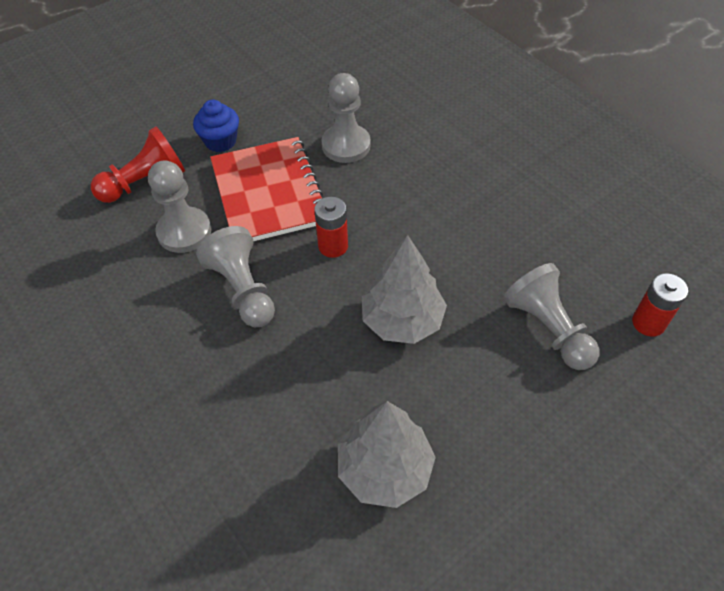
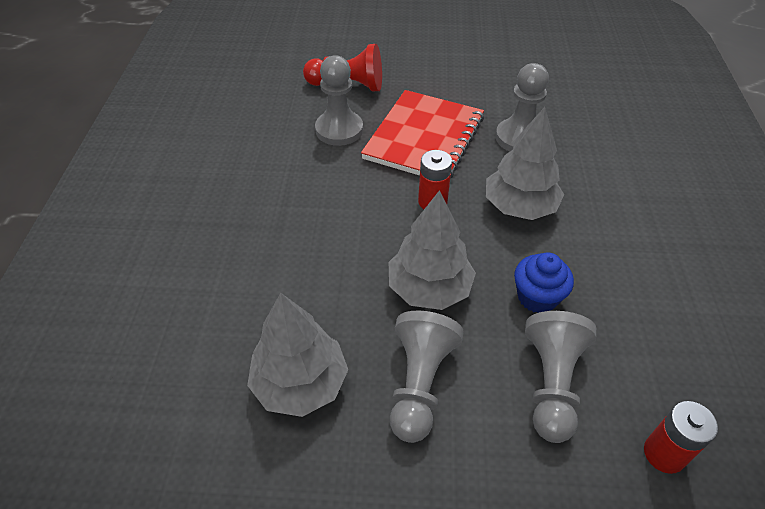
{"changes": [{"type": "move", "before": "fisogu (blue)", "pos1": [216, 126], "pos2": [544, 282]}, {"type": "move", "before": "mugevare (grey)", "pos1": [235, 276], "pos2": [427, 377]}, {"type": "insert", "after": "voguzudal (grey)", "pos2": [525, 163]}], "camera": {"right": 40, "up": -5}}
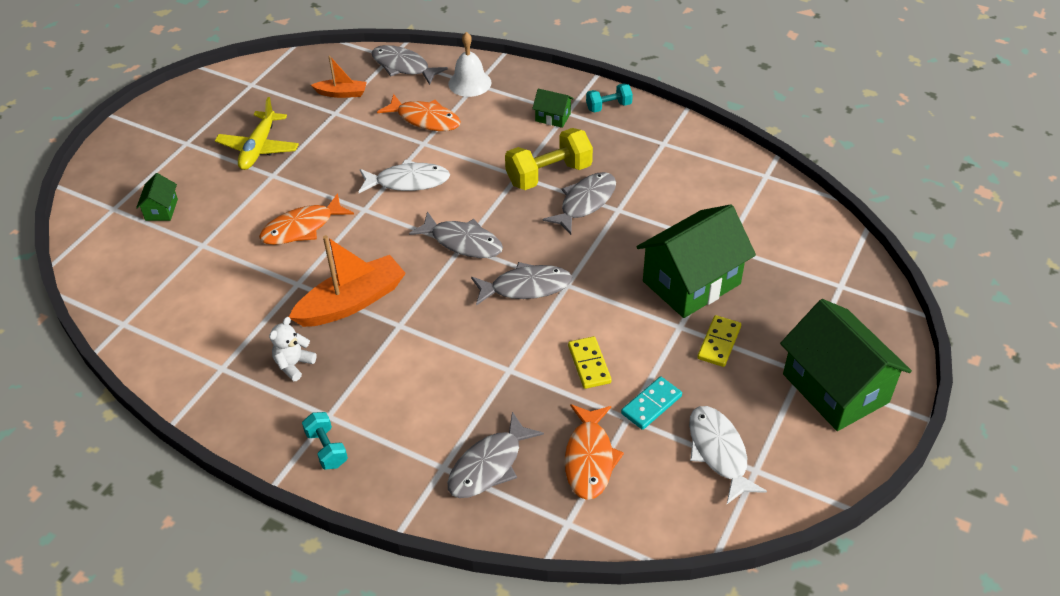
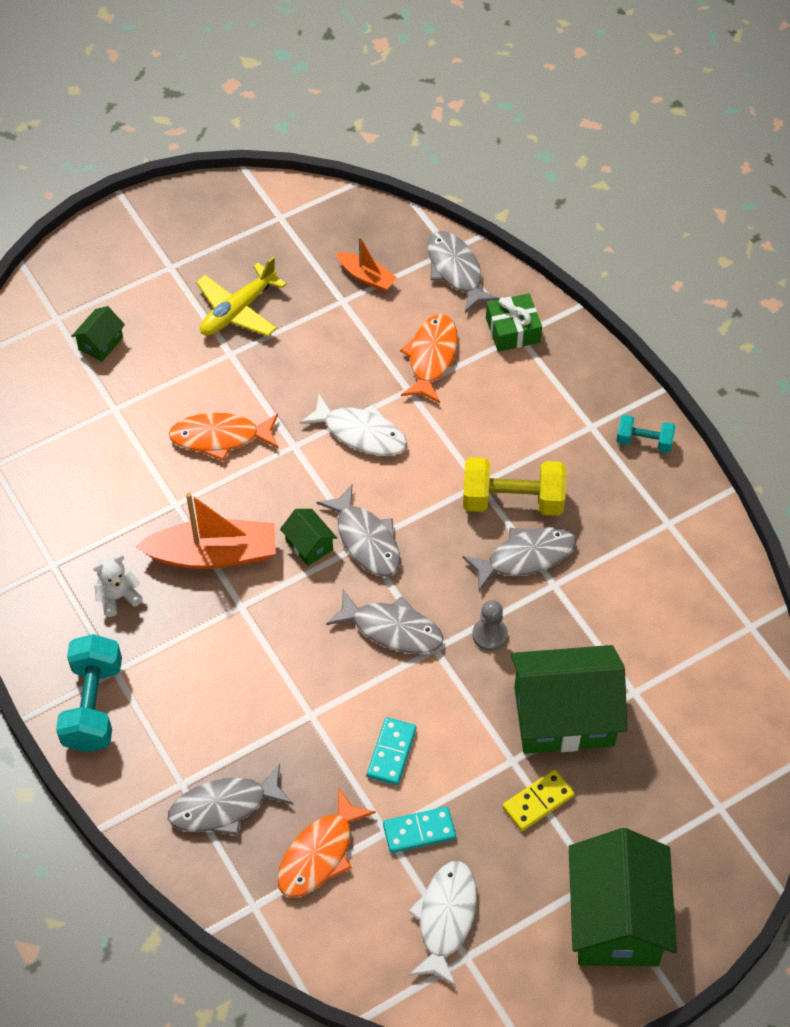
{"changes": [{"type": "replace", "before": "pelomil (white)", "after": "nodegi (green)", "pos1": [470, 64], "pos2": [514, 322]}, {"type": "move", "before": "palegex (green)", "pos1": [553, 108], "pos2": [308, 537]}, {"type": "rotate", "before": "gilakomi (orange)", "pos1": [419, 112], "pos2": [429, 358], "turn": -135}, {"type": "recolor", "before": "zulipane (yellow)", "after": "zulipane (turquoise)", "pos1": [590, 362], "pos2": [392, 751]}, {"type": "resize", "before": "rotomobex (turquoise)", "pos1": [325, 441], "pos2": [89, 693], "scale": 1.78}, {"type": "insert", "after": "mugevare (grey)", "pos2": [490, 625]}], "camera": {"right": 30, "up": 10}}
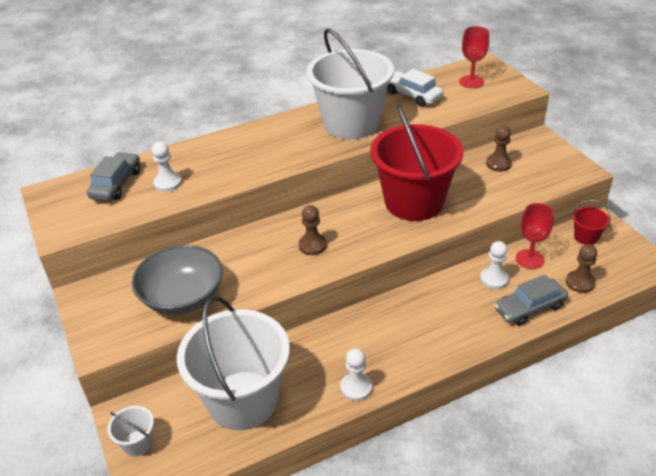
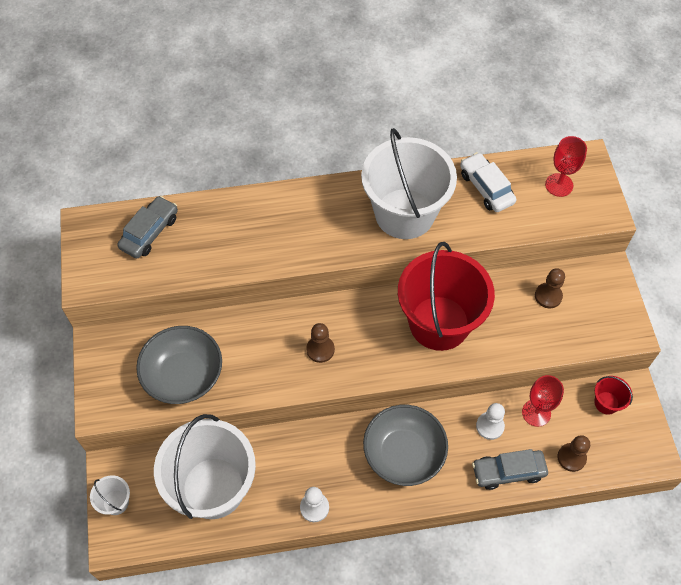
{"changes": [{"type": "delete", "before": "mugevare (white)", "pos1": [167, 167]}, {"type": "insert", "after": "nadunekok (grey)", "pos2": [405, 445]}], "camera": {"right": 15, "up": 20}}
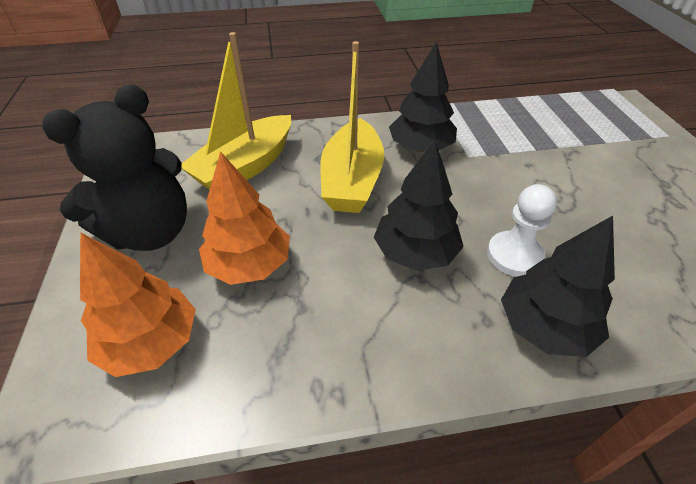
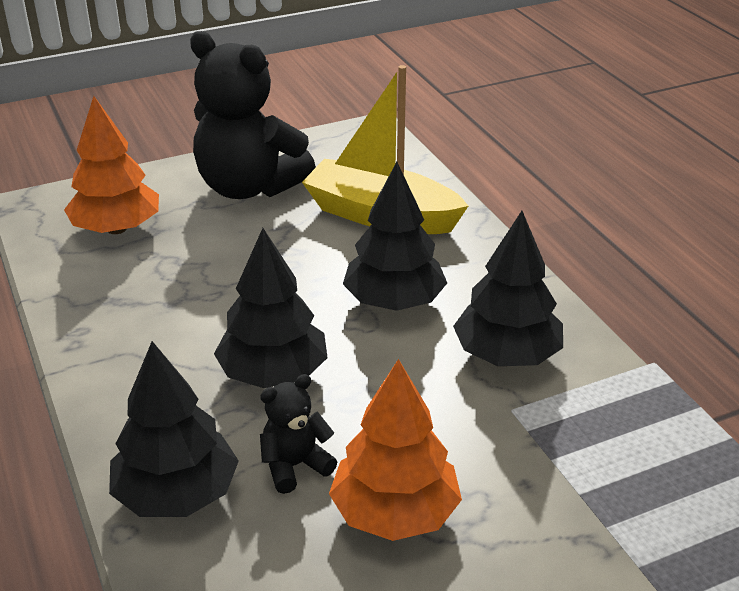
{"changes": [{"type": "replace", "before": "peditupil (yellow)", "after": "voguzudal (black)", "pos1": [352, 127], "pos2": [395, 236]}, {"type": "move", "before": "voguzudal (orange)", "pos1": [244, 218], "pos2": [395, 450]}, {"type": "replace", "before": "mugevare (white)", "after": "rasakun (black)", "pos1": [522, 230], "pos2": [298, 434]}], "camera": {"right": 75, "up": -10}}
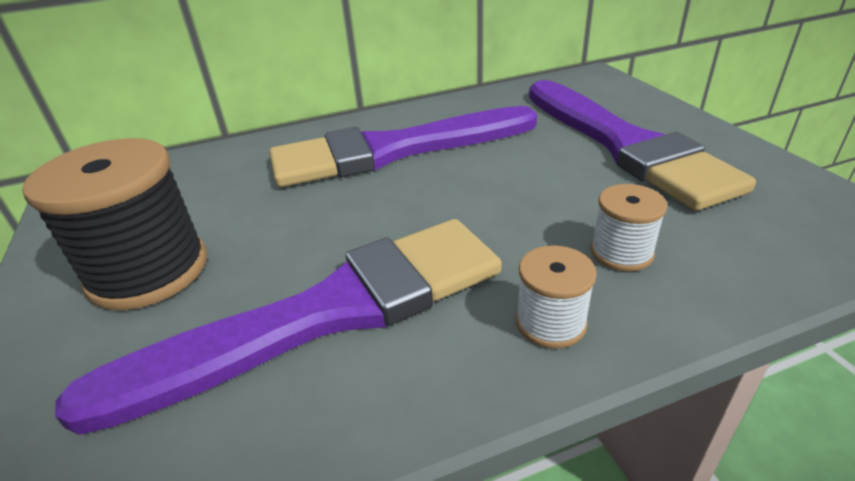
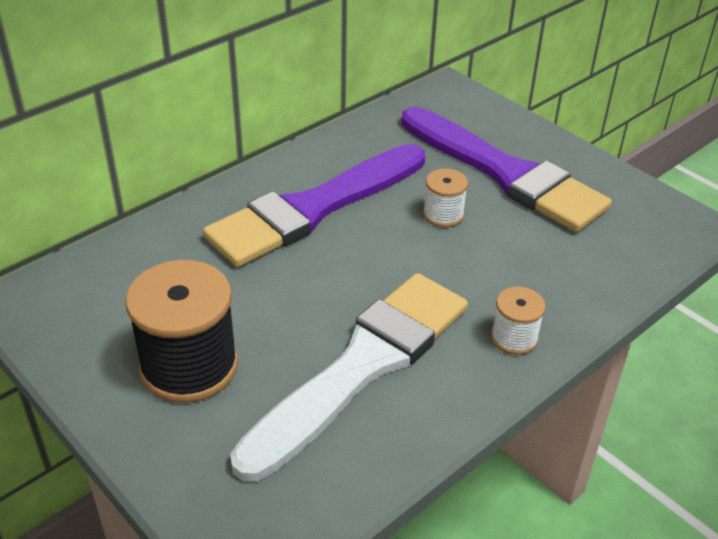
{"changes": [{"type": "move", "before": "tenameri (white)", "pos1": [629, 228], "pos2": [445, 198]}, {"type": "recolor", "before": "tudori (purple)", "after": "tudori (white)", "pos1": [278, 327], "pos2": [349, 377]}], "camera": {"right": -25, "up": 5}}
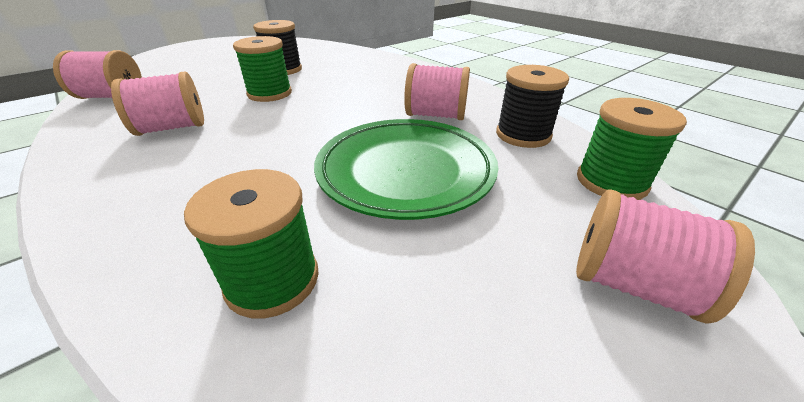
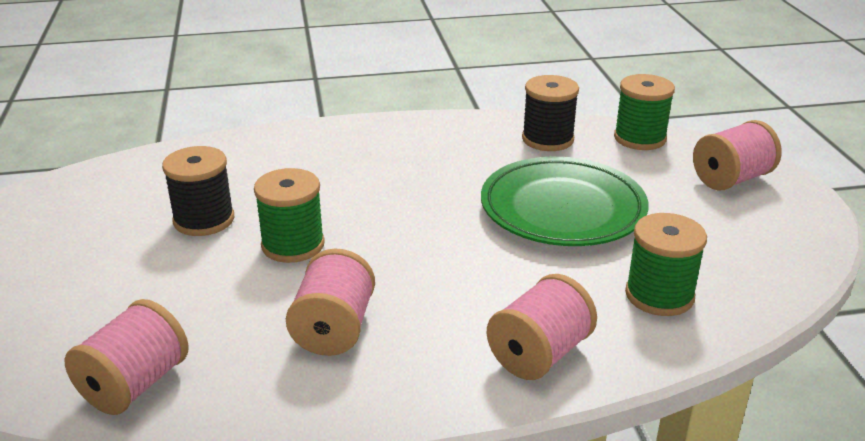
{"changes": [{"type": "move", "before": "tenameri (pink)", "pos1": [437, 91], "pos2": [542, 327]}], "camera": {"right": -60, "up": -5}}
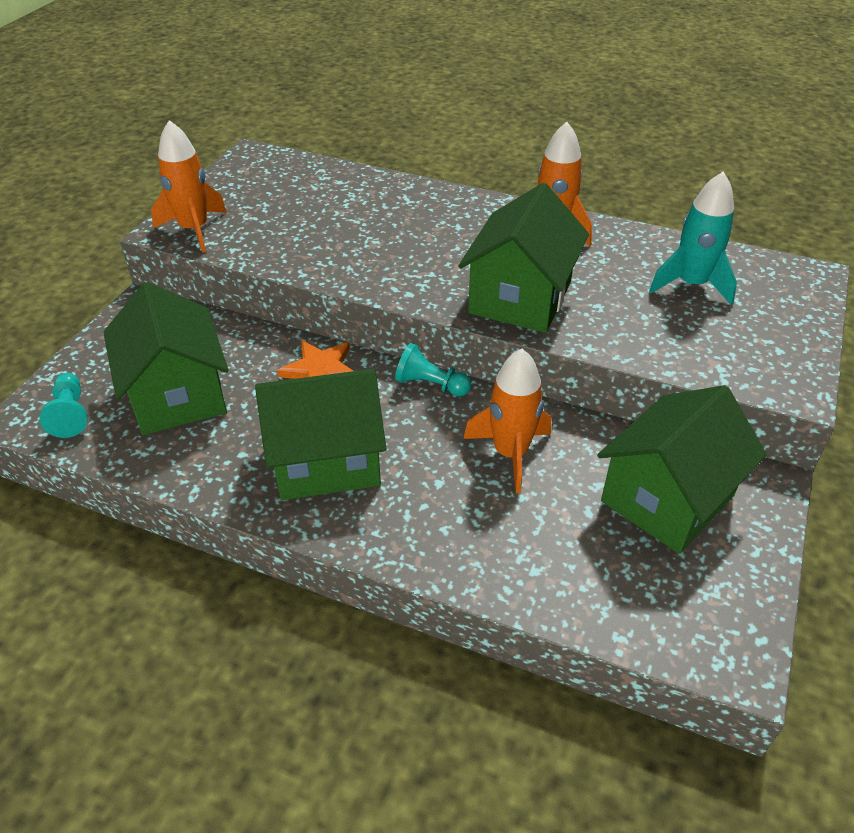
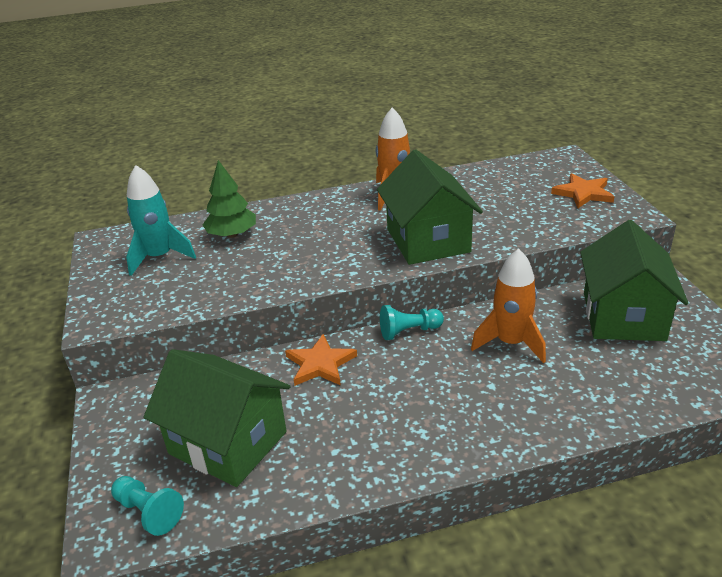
{"changes": [{"type": "delete", "before": "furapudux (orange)", "pos1": [189, 186]}, {"type": "move", "before": "furapudux (turquoise)", "pos1": [693, 238], "pos2": [161, 220]}, {"type": "delete", "before": "palegex (green)", "pos1": [320, 434]}, {"type": "insert", "after": "voguzudal (green)", "pos2": [229, 199]}, {"type": "insert", "after": "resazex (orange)", "pos2": [583, 190]}], "camera": {"right": -35, "up": -10}}
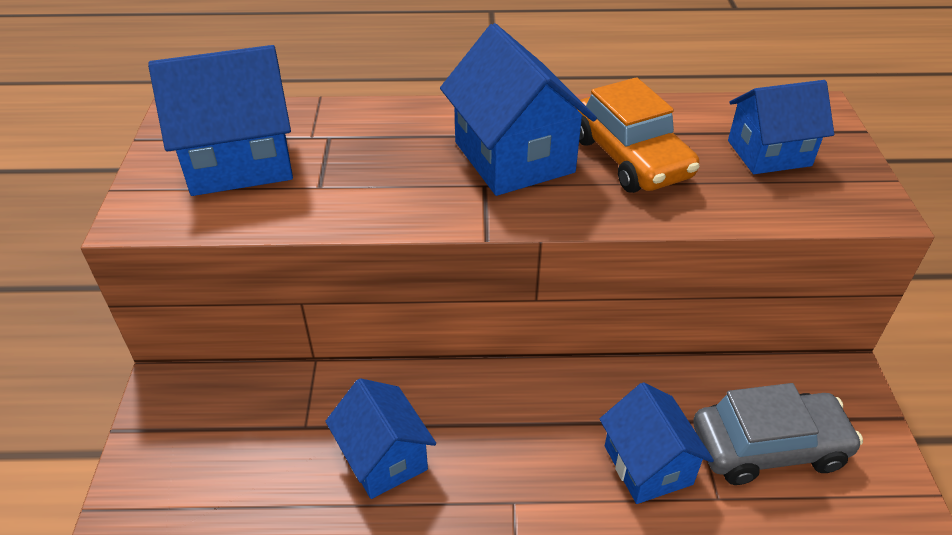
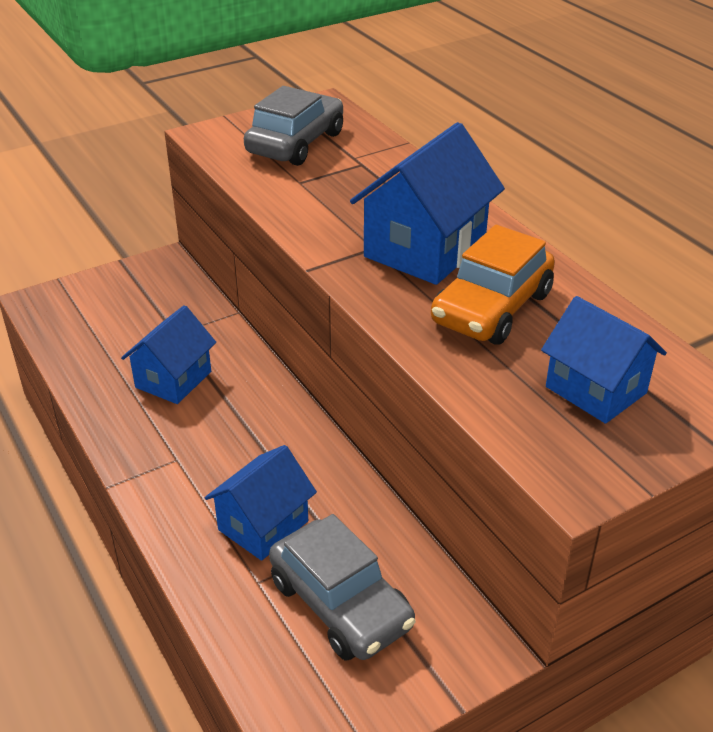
{"changes": [{"type": "replace", "before": "palegex (blue)", "after": "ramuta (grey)", "pos1": [220, 120], "pos2": [293, 126]}], "camera": {"right": 60, "up": -5}}
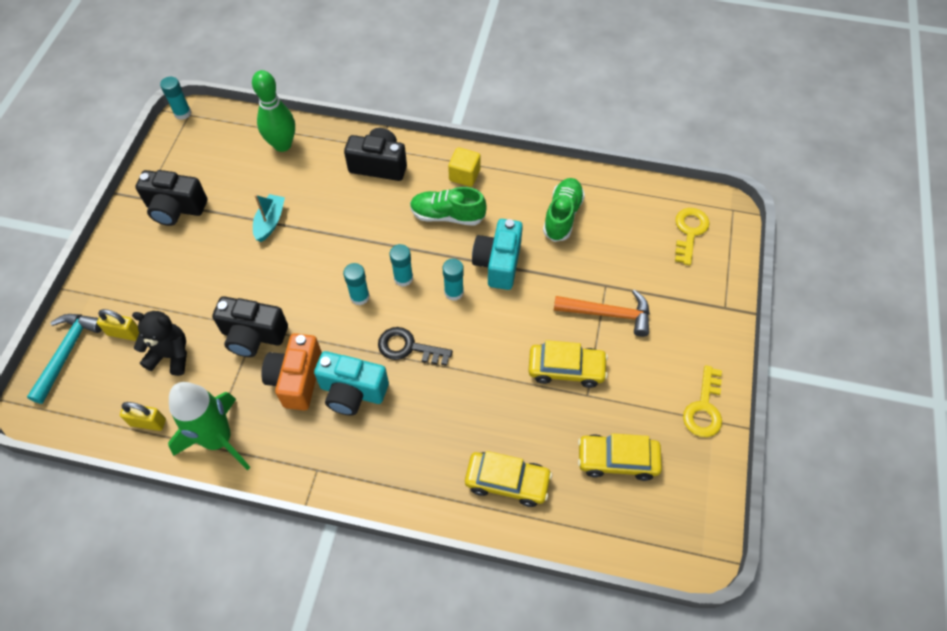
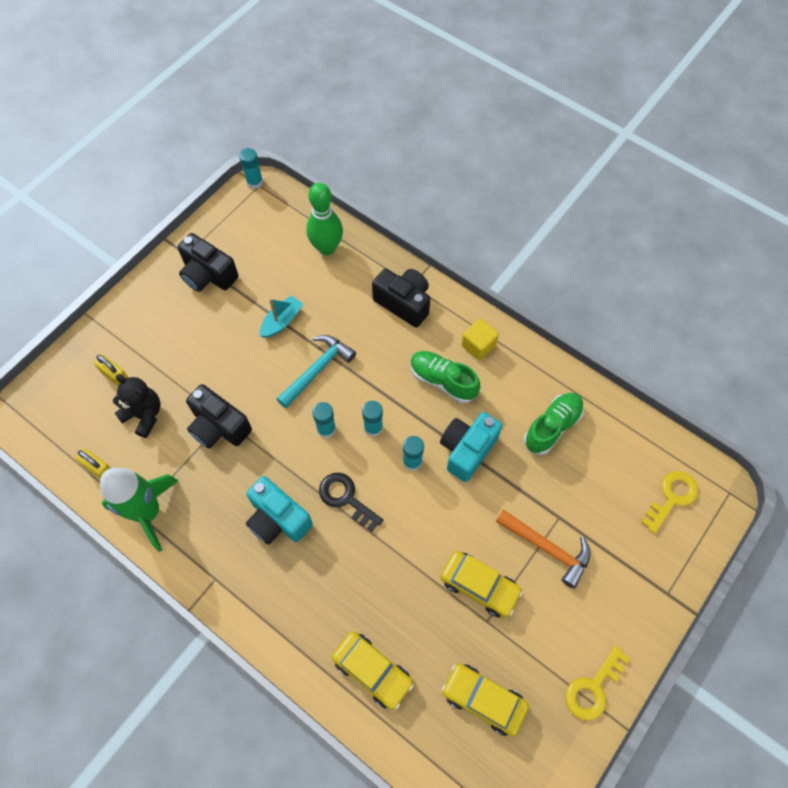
{"changes": [{"type": "move", "before": "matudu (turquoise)", "pos1": [64, 359], "pos2": [316, 371]}, {"type": "delete", "before": "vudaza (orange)", "pos1": [291, 372]}], "camera": {"right": 25, "up": 5}}
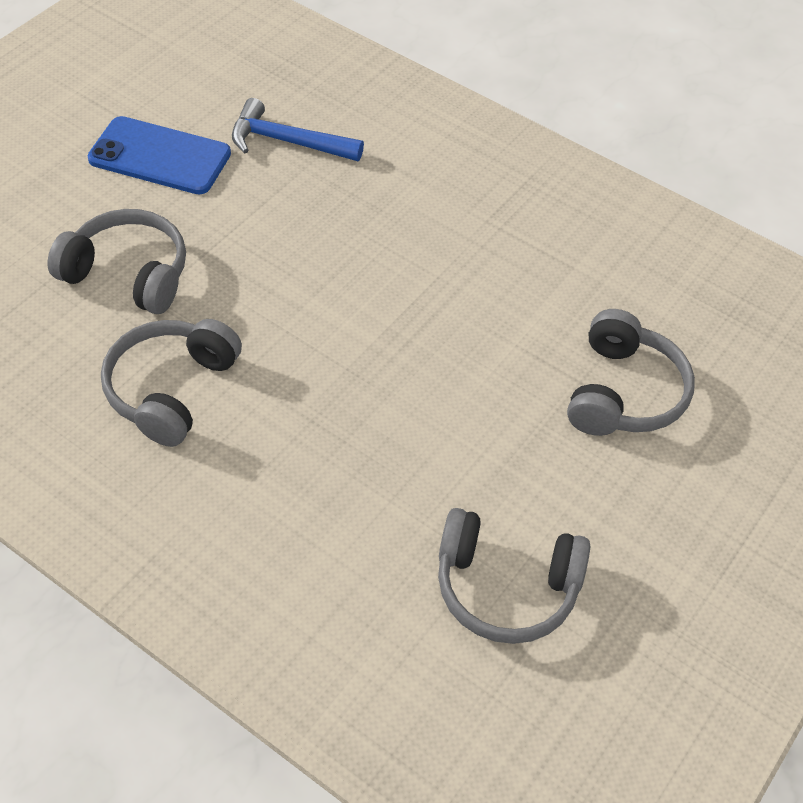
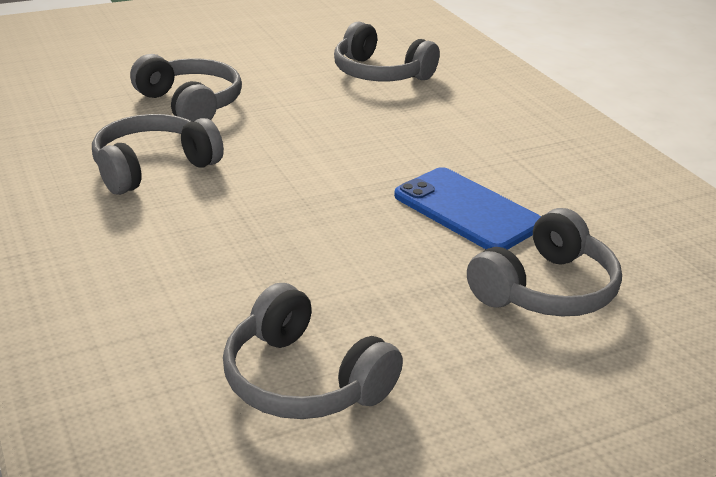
{"changes": [{"type": "replace", "before": "matudu (blue)", "after": "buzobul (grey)", "pos1": [298, 129], "pos2": [387, 51]}, {"type": "move", "before": "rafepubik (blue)", "pos1": [159, 155], "pos2": [467, 208]}], "camera": {"right": 30, "up": -20}}
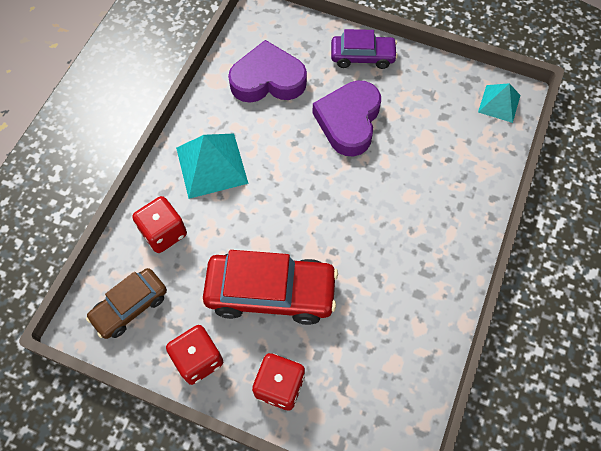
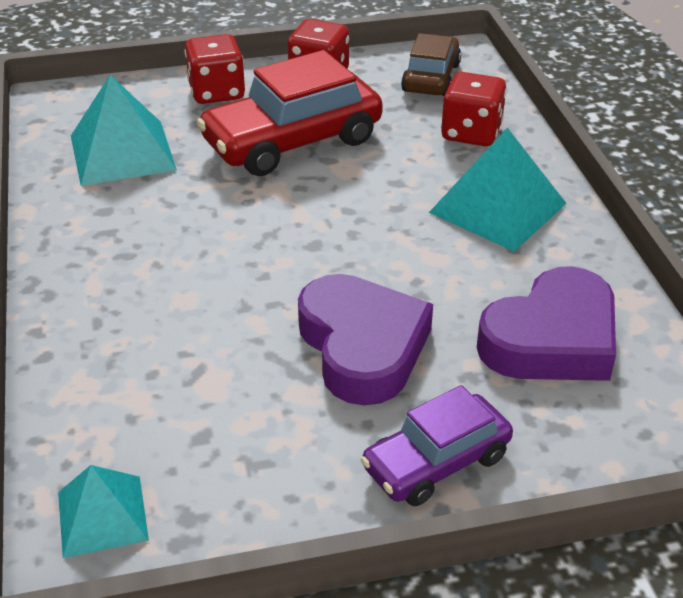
{"changes": [{"type": "insert", "after": "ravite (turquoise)", "pos2": [124, 130]}], "camera": {"right": 145, "up": -25}}
